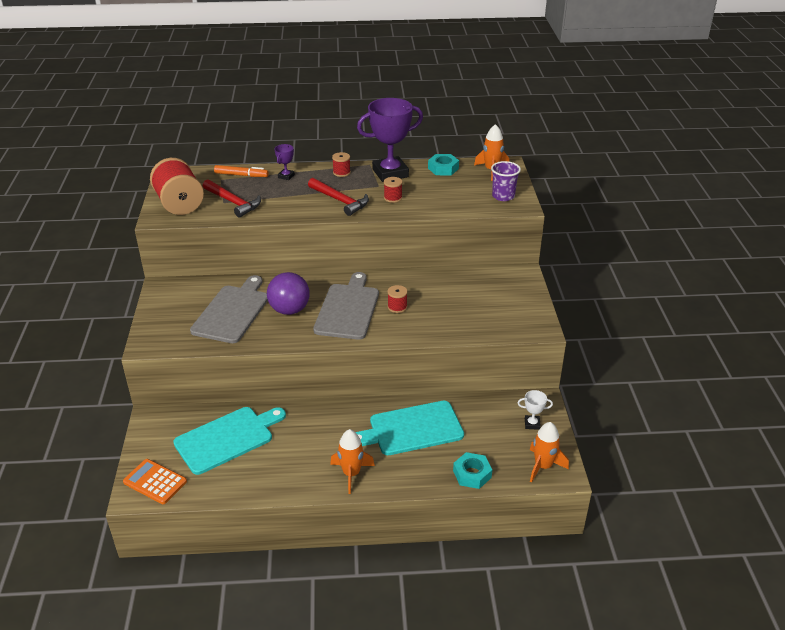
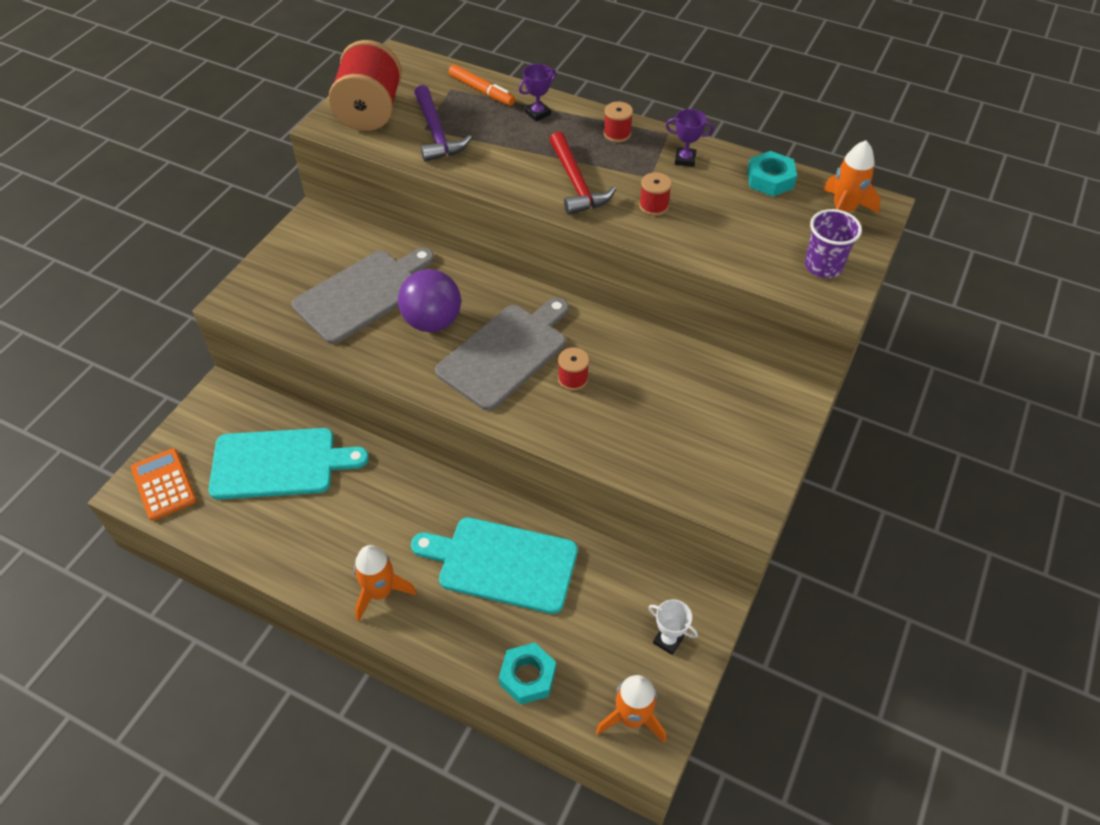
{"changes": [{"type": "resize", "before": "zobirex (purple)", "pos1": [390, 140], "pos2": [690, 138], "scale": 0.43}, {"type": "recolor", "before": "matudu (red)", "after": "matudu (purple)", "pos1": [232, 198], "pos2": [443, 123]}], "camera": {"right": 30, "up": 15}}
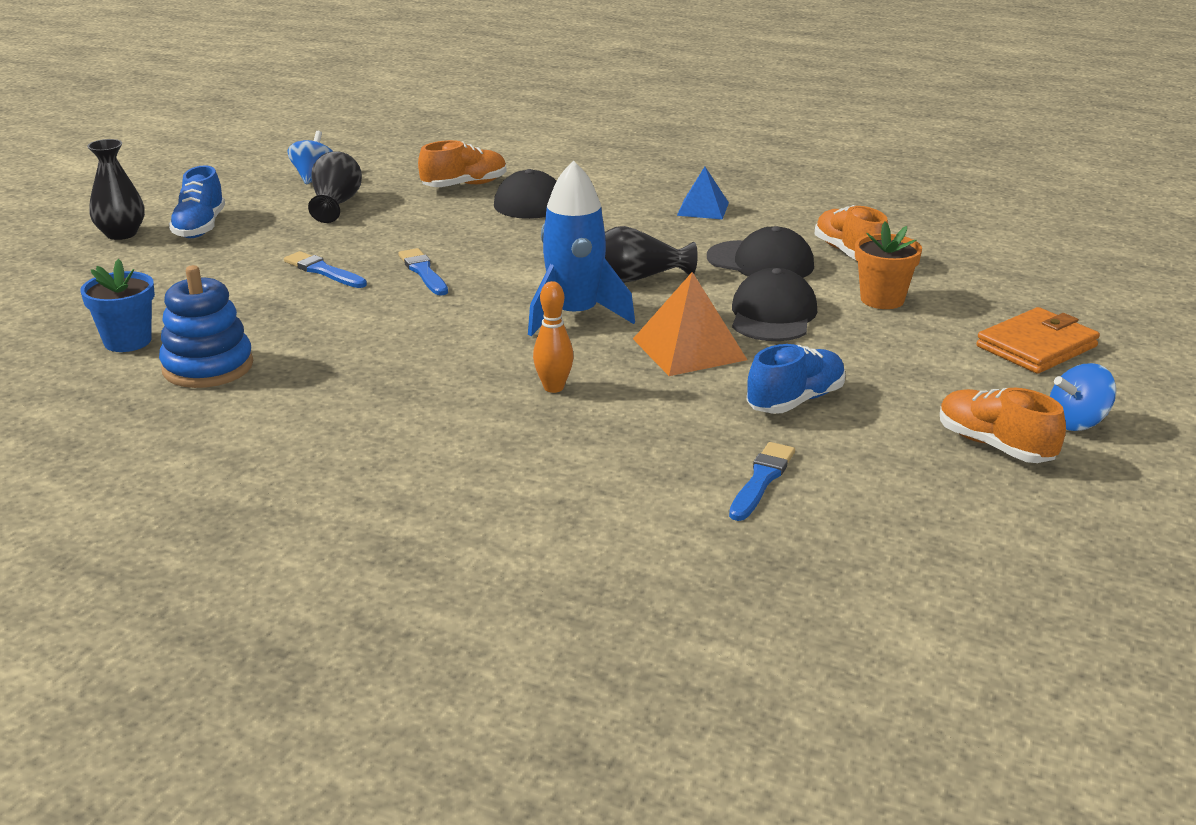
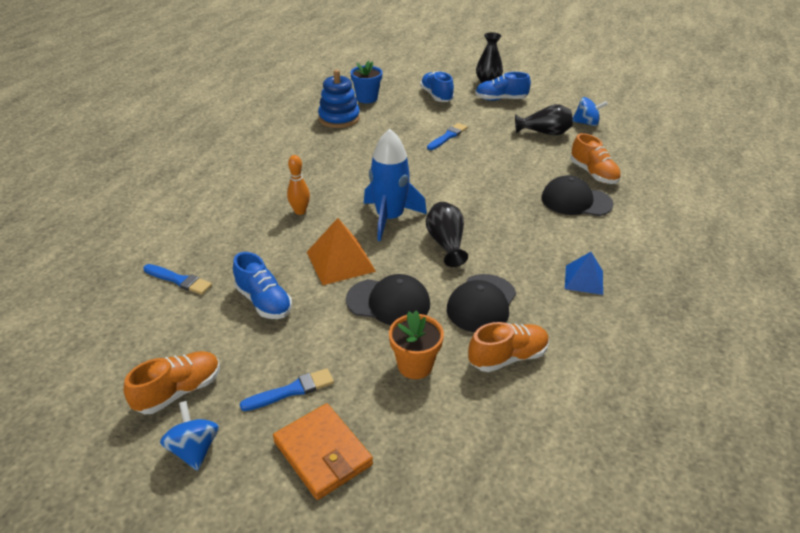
{"changes": [{"type": "move", "before": "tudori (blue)", "pos1": [423, 272], "pos2": [286, 389]}, {"type": "insert", "after": "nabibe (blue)", "pos2": [437, 86]}], "camera": {"right": 90, "up": 10}}
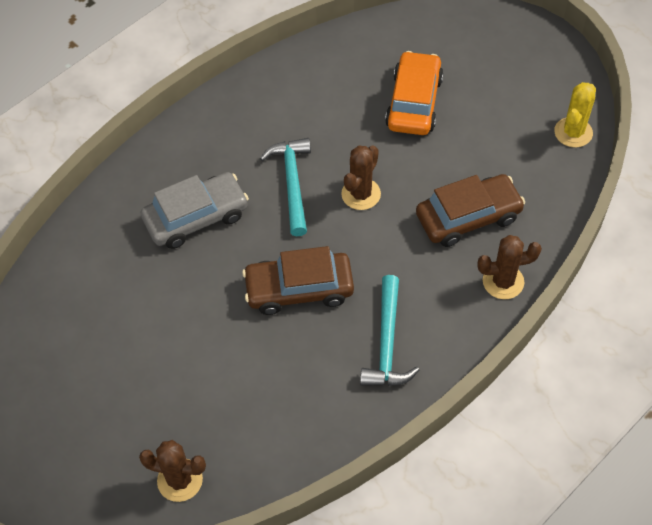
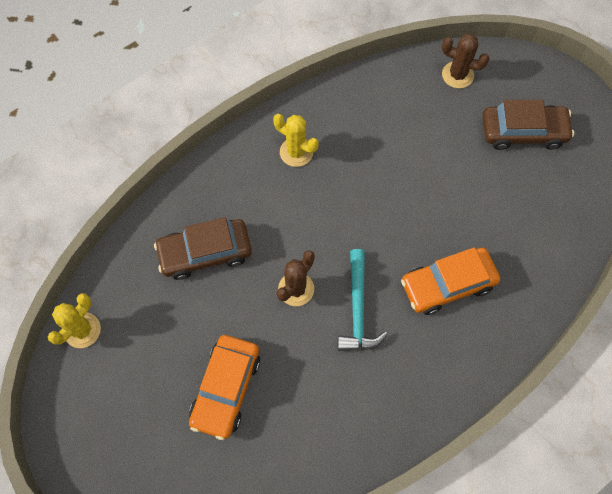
{"changes": [{"type": "recolor", "before": "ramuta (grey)", "after": "ramuta (orange)", "pos1": [195, 210], "pos2": [450, 281]}, {"type": "delete", "before": "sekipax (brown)", "pos1": [509, 267]}, {"type": "move", "before": "ramuta (brown)", "pos1": [298, 280], "pos2": [528, 125]}, {"type": "replace", "before": "matudu (turquoise)", "after": "sekipax (yellow)", "pos1": [389, 330], "pos2": [296, 140]}], "camera": {"right": -175, "up": 10}}
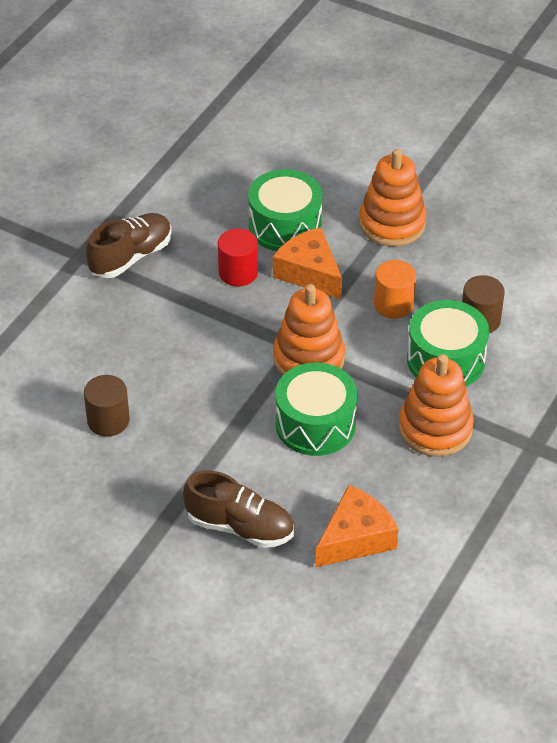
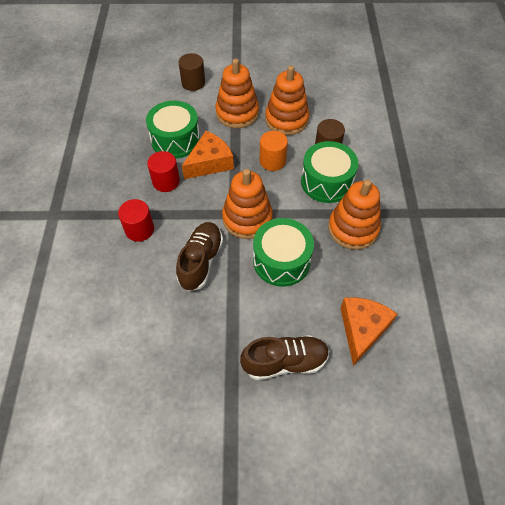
{"changes": [{"type": "move", "before": "nabibe (brown)", "pos1": [129, 245], "pos2": [199, 256]}, {"type": "rotate", "before": "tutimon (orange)", "pos1": [307, 263], "pos2": [208, 155], "turn": 120}, {"type": "move", "before": "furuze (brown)", "pos1": [107, 406], "pos2": [191, 72]}, {"type": "insert", "after": "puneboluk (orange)", "pos2": [287, 100]}, {"type": "insert", "after": "furuze (red)", "pos2": [136, 220]}], "camera": {"right": -30, "up": 10}}
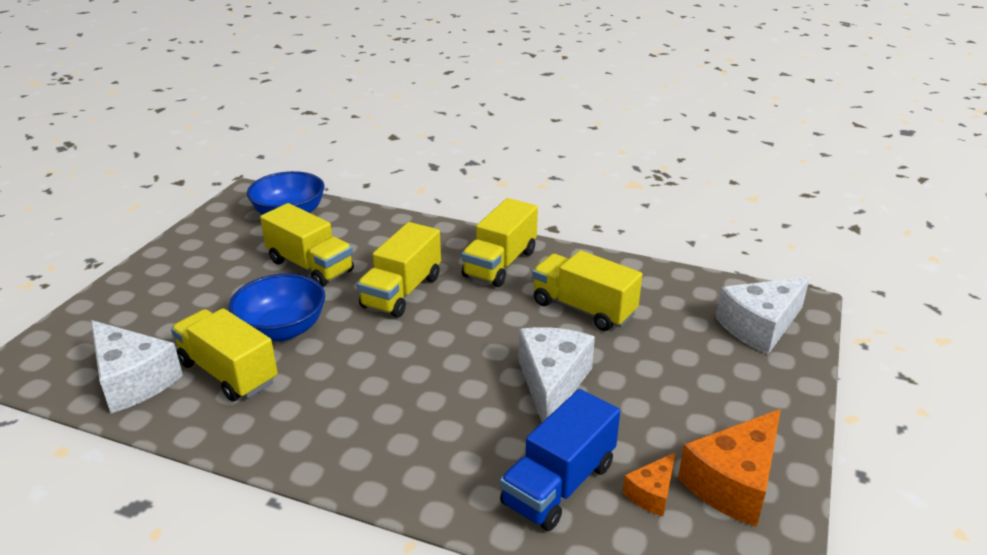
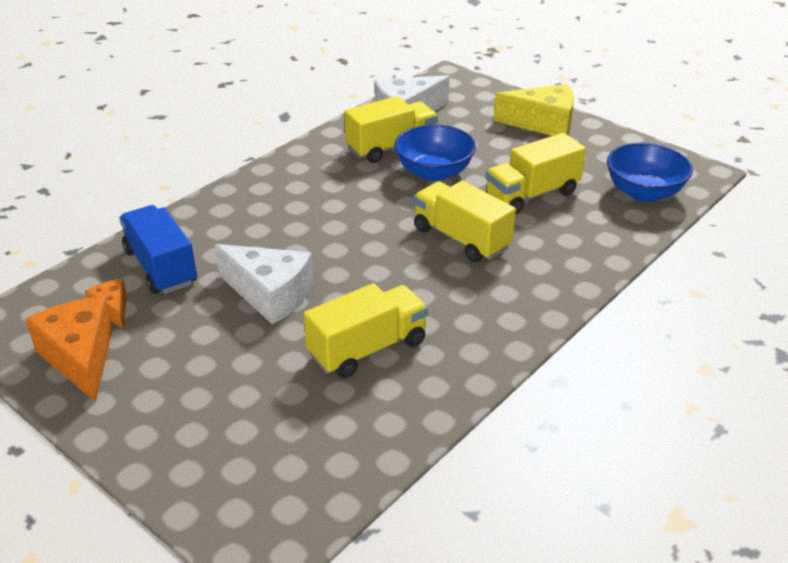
{"changes": [{"type": "delete", "before": "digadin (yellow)", "pos1": [500, 242]}, {"type": "delete", "before": "tutimon (white)", "pos1": [763, 315]}, {"type": "insert", "after": "tutimon (yellow)", "pos2": [534, 110]}], "camera": {"right": 110, "up": 5}}
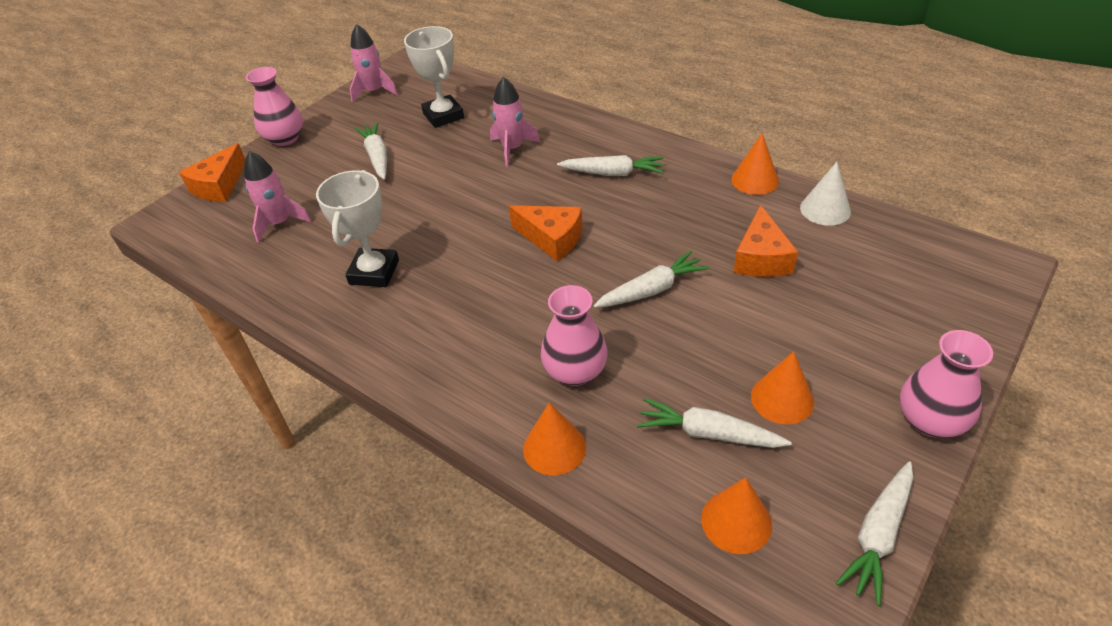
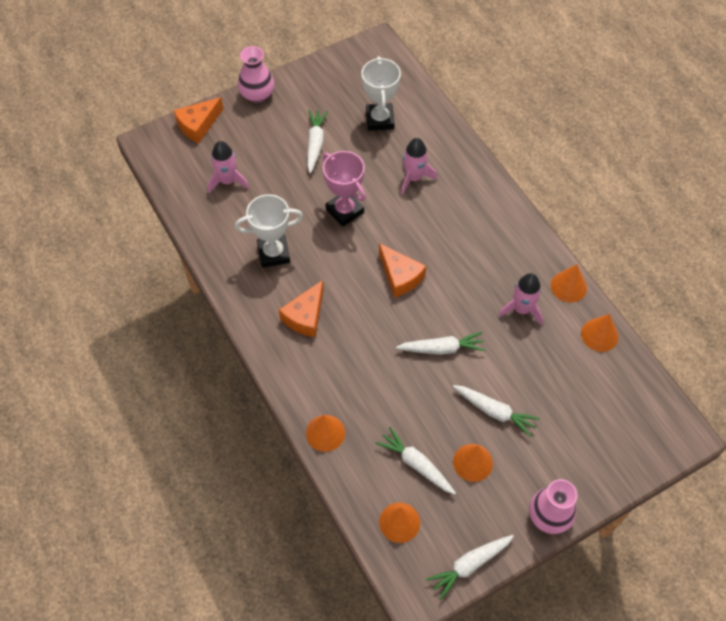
{"changes": [{"type": "move", "before": "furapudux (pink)", "pos1": [374, 63], "pos2": [520, 299]}, {"type": "move", "before": "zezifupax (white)", "pos1": [610, 165], "pos2": [496, 411]}, {"type": "recolor", "before": "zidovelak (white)", "after": "zidovelak (orange)", "pos1": [825, 194], "pos2": [600, 333]}, {"type": "rotate", "before": "zobirex (white)", "pos1": [357, 228], "pos2": [269, 231], "turn": 45}, {"type": "move", "before": "tutimon (orange)", "pos1": [766, 241], "pos2": [301, 308]}, {"type": "delete", "before": "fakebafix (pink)", "pos1": [574, 335]}, {"type": "insert", "after": "zobirex (pink)", "pos2": [344, 189]}], "camera": {"right": 20, "up": 15}}
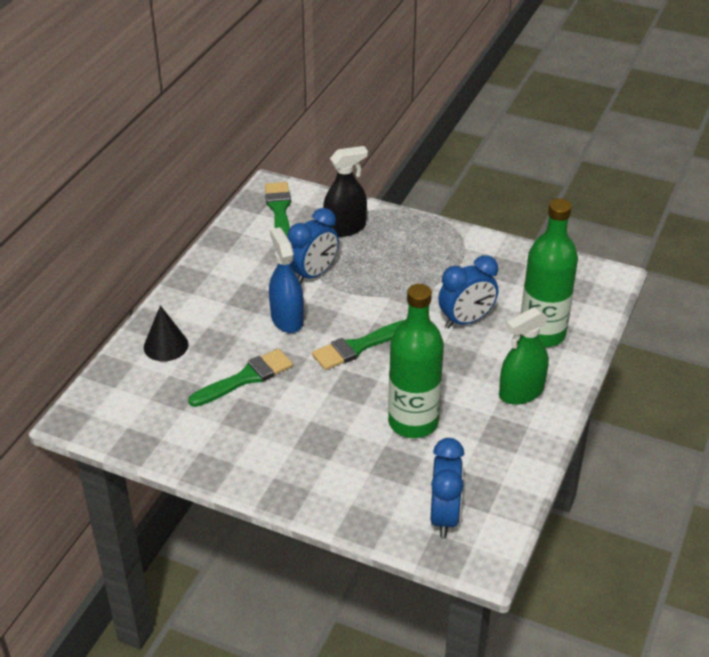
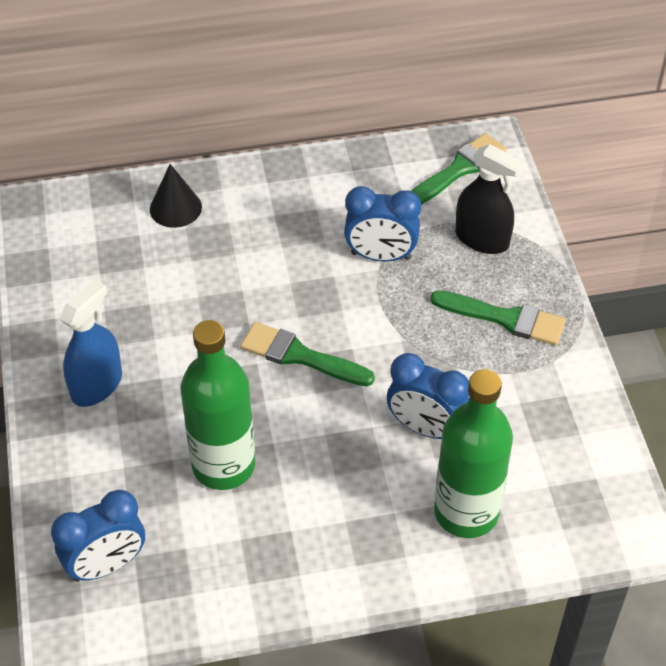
{"changes": [{"type": "move", "before": "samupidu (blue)", "pos1": [286, 280], "pos2": [91, 343]}, {"type": "delete", "before": "samupidu (green)", "pos1": [524, 356]}, {"type": "move", "before": "tudori (green)", "pos1": [240, 378], "pos2": [498, 317]}], "camera": {"right": 55, "up": 10}}
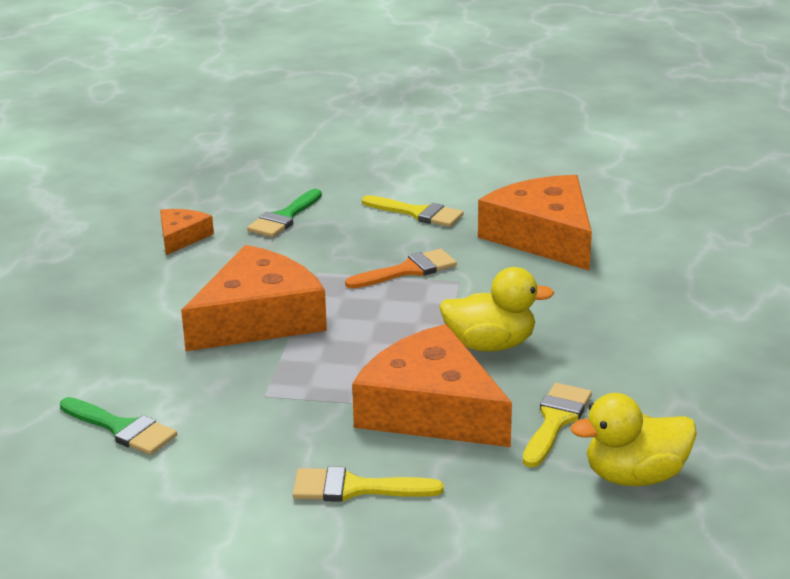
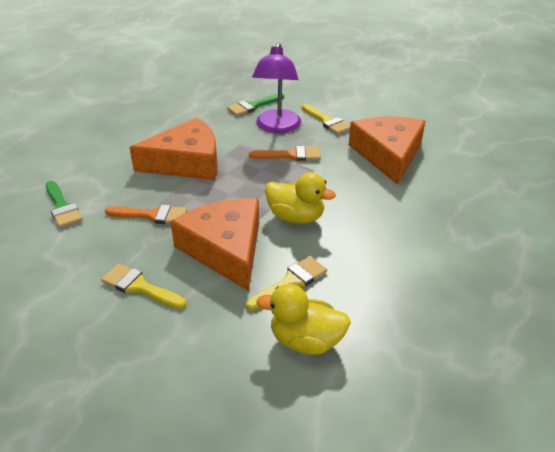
{"changes": [{"type": "delete", "before": "tutimon (orange)", "pos1": [187, 232]}, {"type": "insert", "after": "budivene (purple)", "pos2": [276, 87]}, {"type": "insert", "after": "tudori (orange)", "pos2": [146, 214]}], "camera": {"right": 25, "up": 10}}
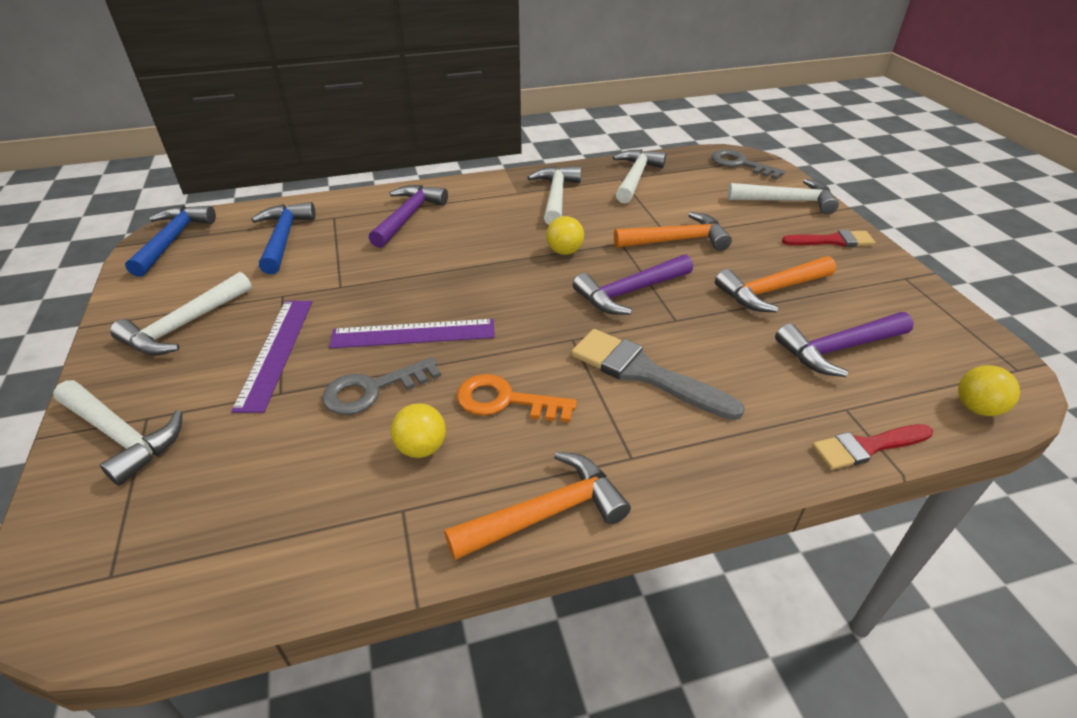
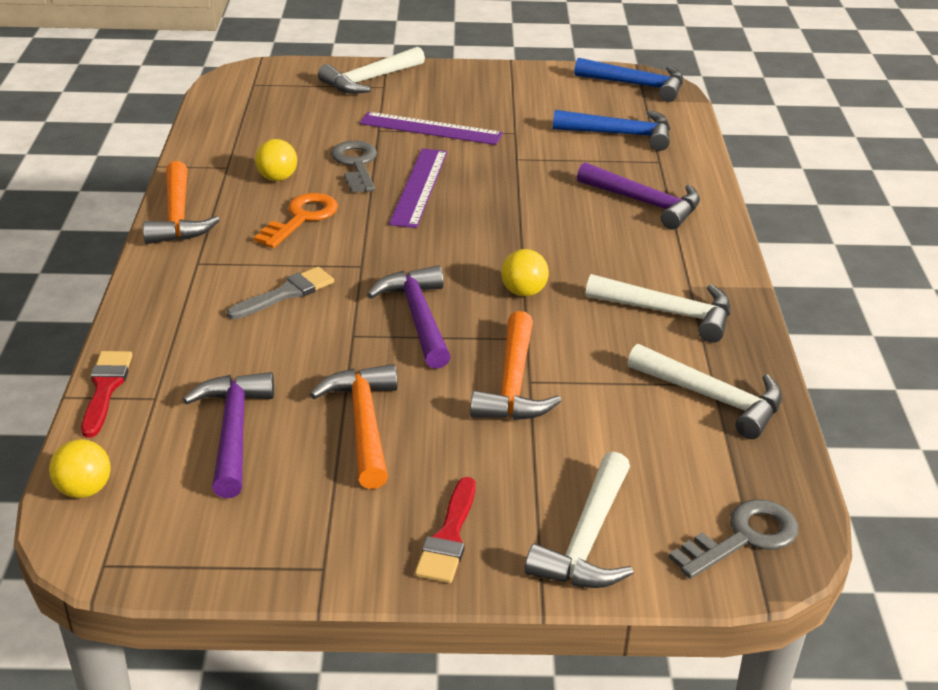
{"changes": [{"type": "delete", "before": "matudu (white)", "pos1": [181, 314]}, {"type": "resize", "before": "tudori (grey)", "pos1": [658, 374], "pos2": [280, 293], "scale": 0.65}], "camera": {"right": 105, "up": -5}}
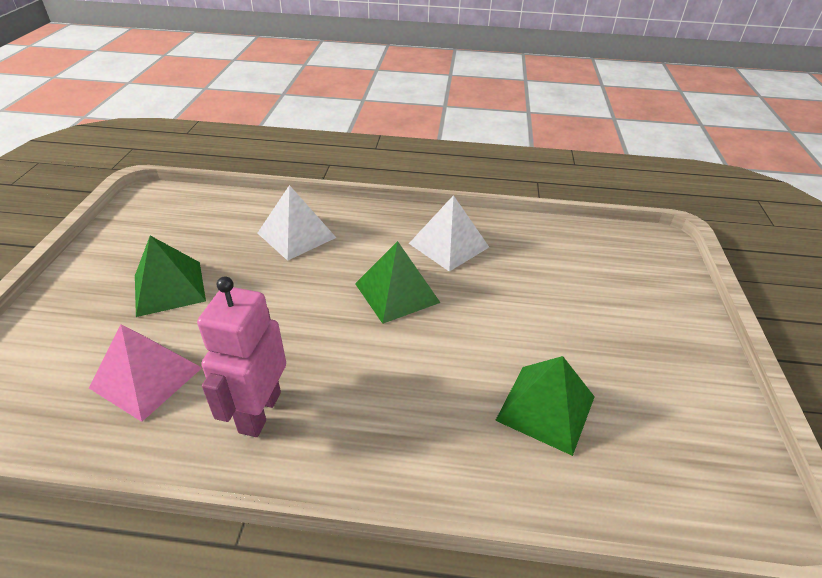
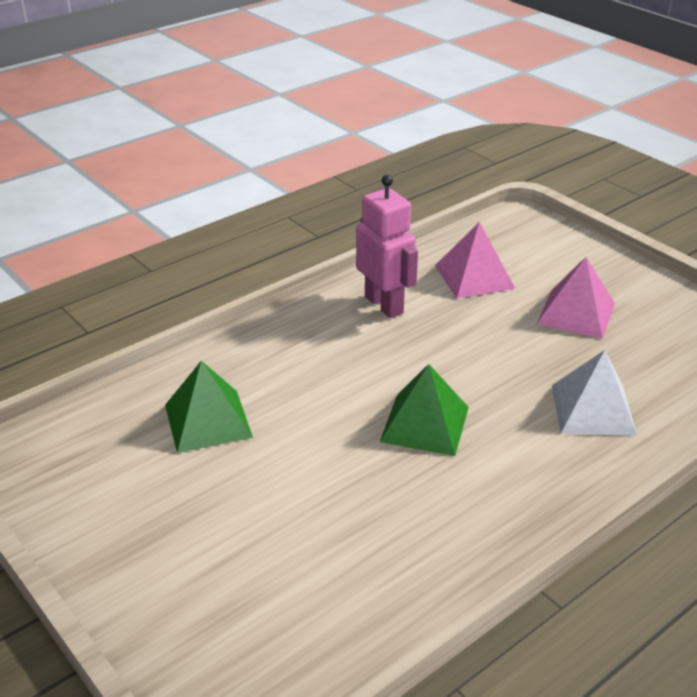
{"changes": [{"type": "delete", "before": "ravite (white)", "pos1": [449, 233]}, {"type": "recolor", "before": "ravite (green)", "after": "ravite (pink)", "pos1": [170, 276], "pos2": [576, 298]}], "camera": {"right": 135, "up": -5}}
